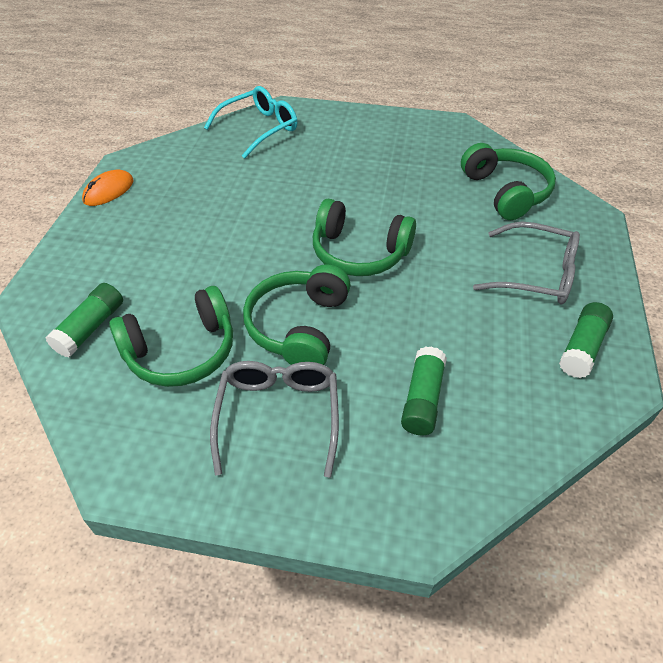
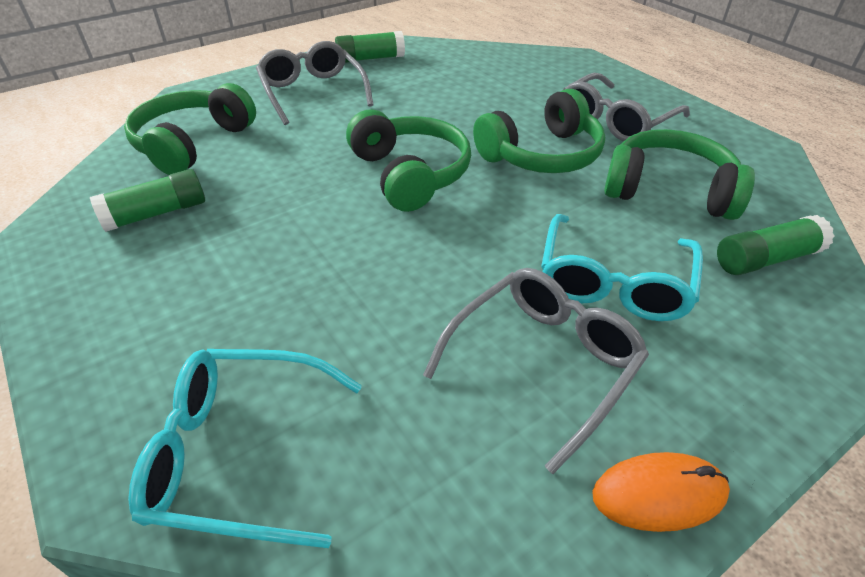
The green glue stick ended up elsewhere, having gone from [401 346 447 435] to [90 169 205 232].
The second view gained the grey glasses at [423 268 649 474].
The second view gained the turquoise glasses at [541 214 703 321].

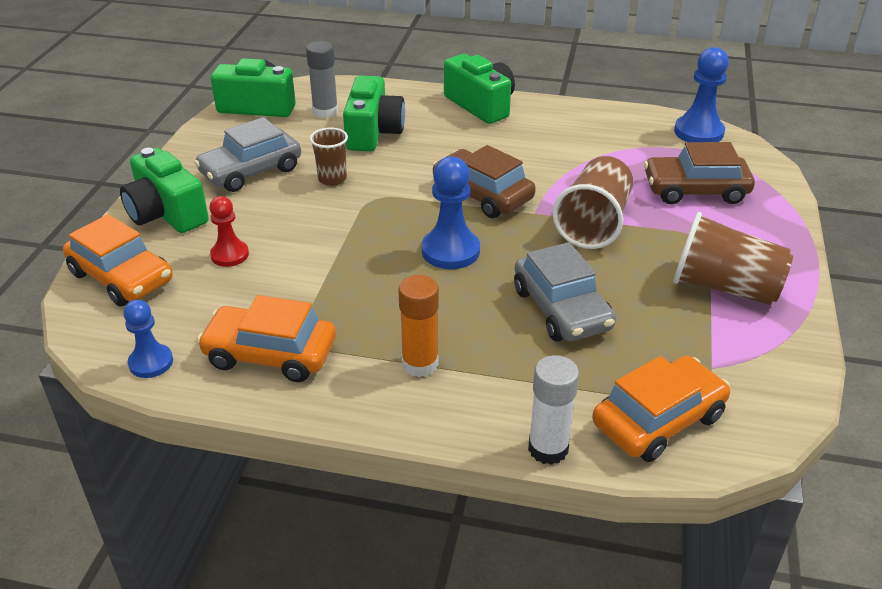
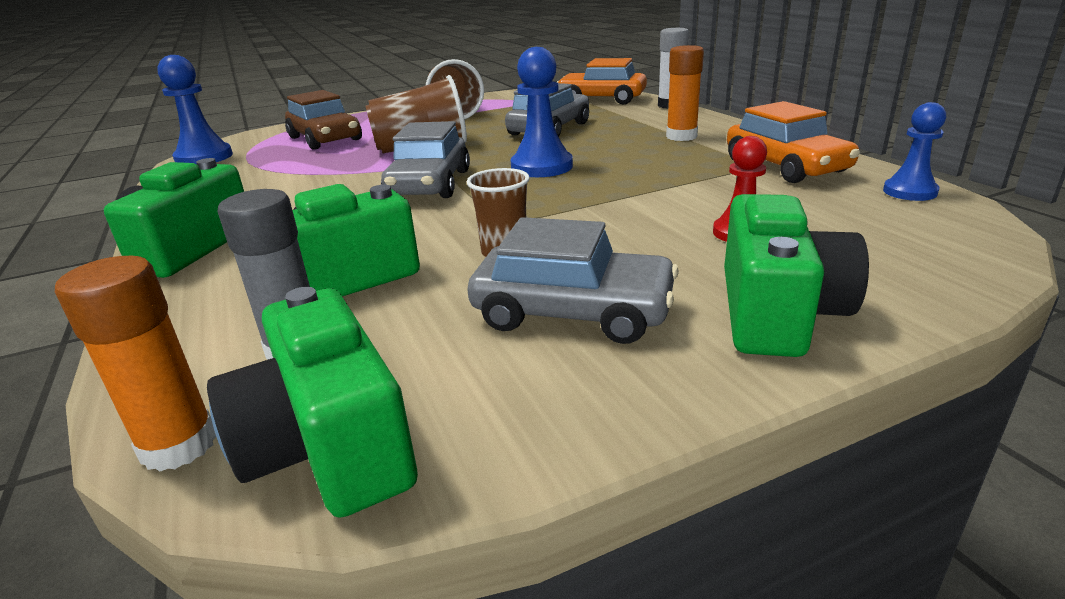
The second view lost the orange car at [63 214 173 306].
What was the brown car at [433 145 536 218] turned into the grey car at [381 121 470 198].
The second view gained the orange glue stick at [55 256 216 472].

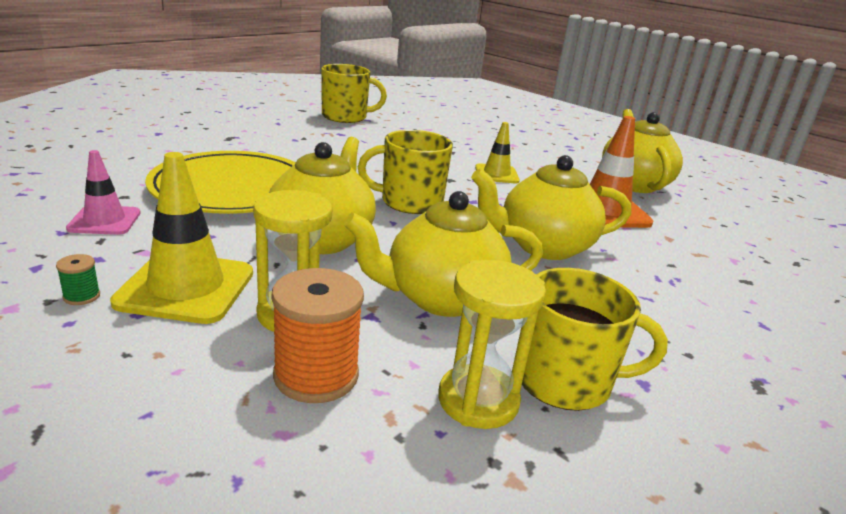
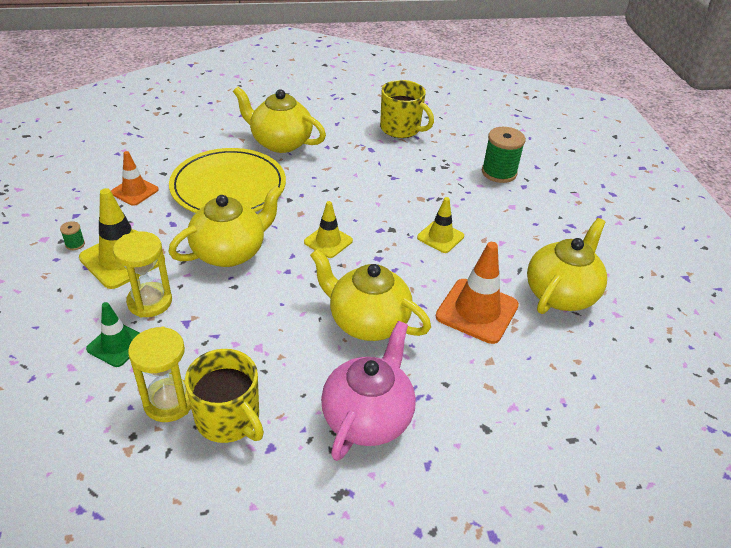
What was the pink traffic cone at [66 150 141 235] turned into the orange traffic cone at [111 151 159 206].
Where the orange spool stood at [271 268 364 403], the green traffic cone came to stand at [86 302 140 367].
The yellow teapot ended up elsewhere, having gone from [344 191 543 317] to [233 87 326 153].
Where the yellow mug stood at [358 130 453 214], the yellow traffic cone came to stand at [304 201 353 258].
The second view gained the pink teapot at [321 321 416 461].
The second view gained the green spool at [482 127 526 183].

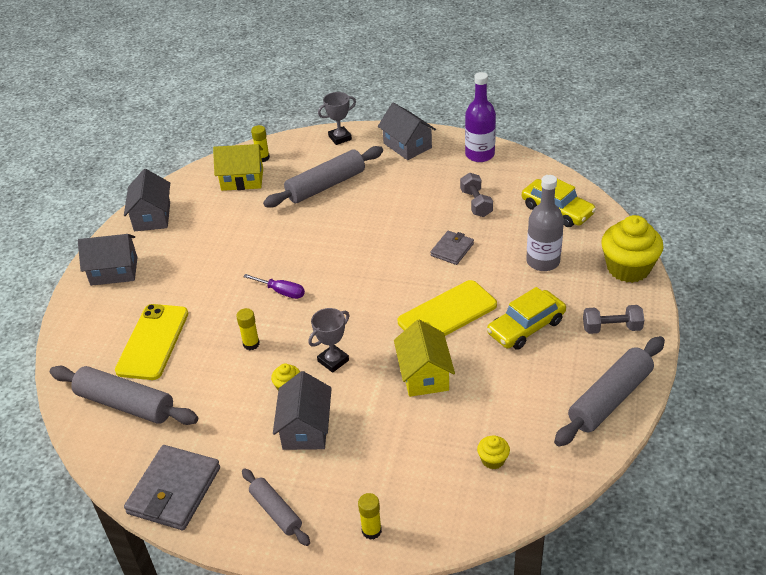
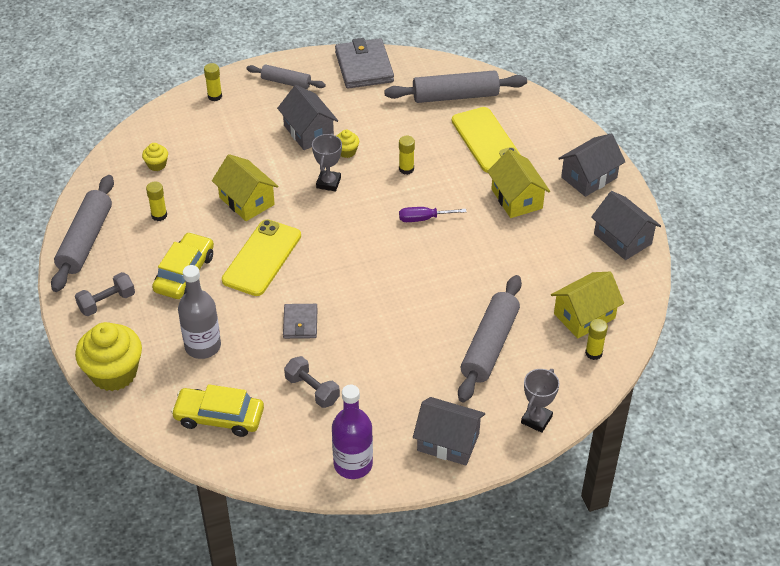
The second view gained the yellow glue stick at [146 182 167 221].
The second view gained the yellow house at [487 149 550 218].

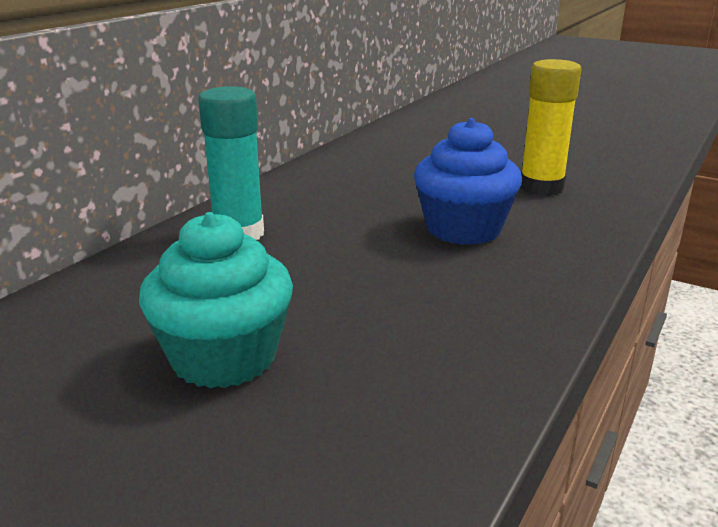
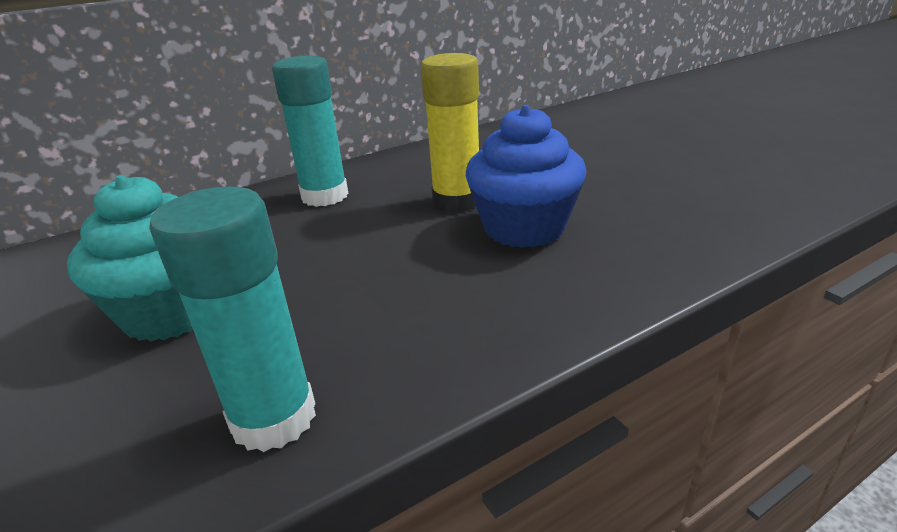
The yellow glue stick ended up elsewhere, having gone from [520 59 581 196] to [421 53 479 213].
The second view gained the turquoise glue stick at [149 187 316 452].

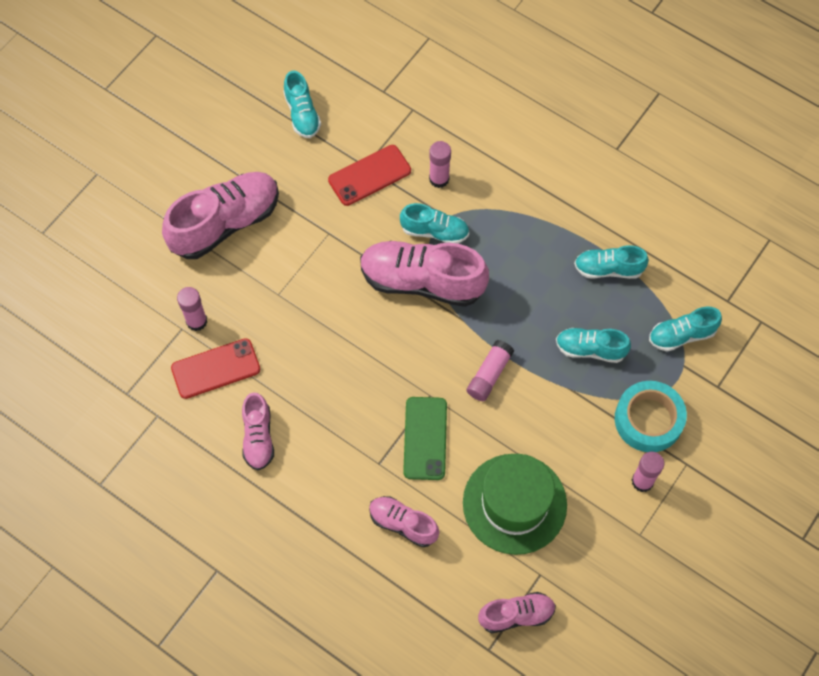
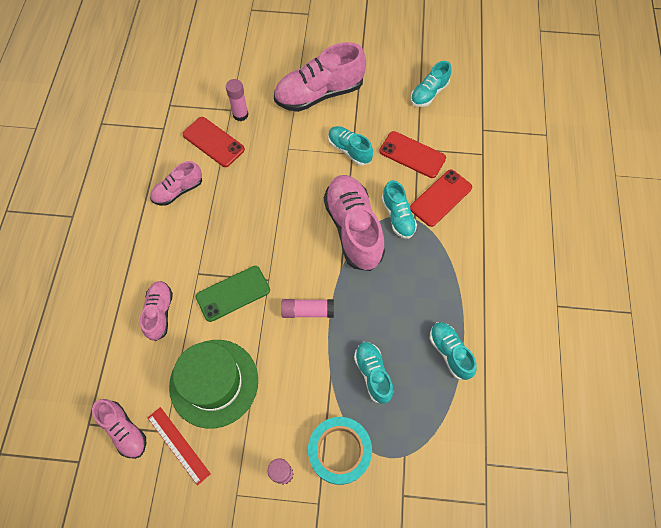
The pink shoe at [162 172 279 259] ended up facing another way, 135 degrees clockwise from before.
Where the pink glue stick stood at [429 141 451 188], the red phone came to stand at [410 170 472 227].
The turquoise shoe ended up elsewhere, having gone from [649 307 722 352] to [328 126 373 166].
The second view gained the red ruler at [147 407 211 486].

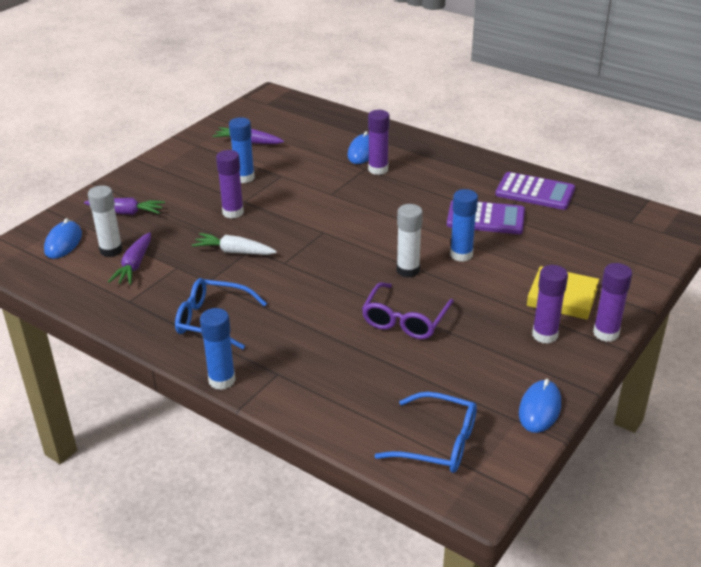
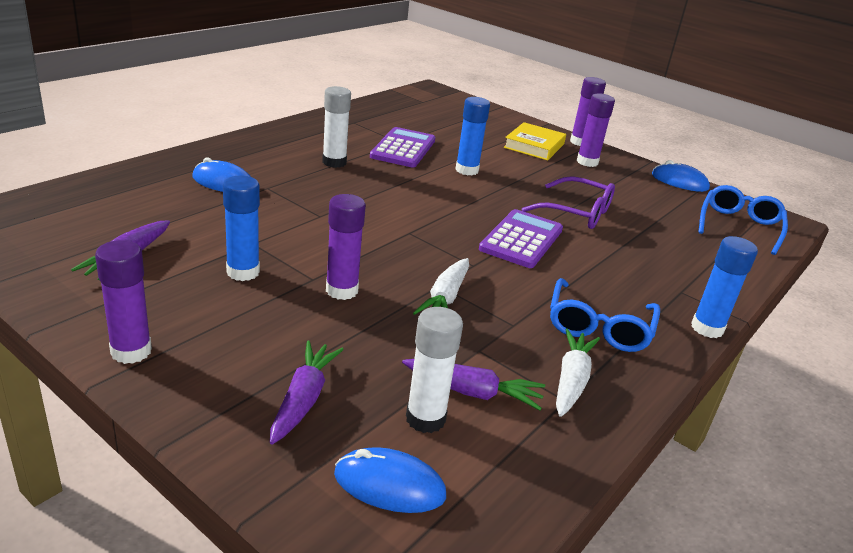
The purple glue stick ended up elsewhere, having gone from [368 110 390 175] to [95 240 152 364].
The white glue stick ended up elsewhere, having gone from [396 204 423 278] to [322 86 351 168].
The purple calculator ended up elsewhere, having gone from [495 172 575 210] to [479 209 563 268].
The second view gained the white carrot at [556 329 600 417].

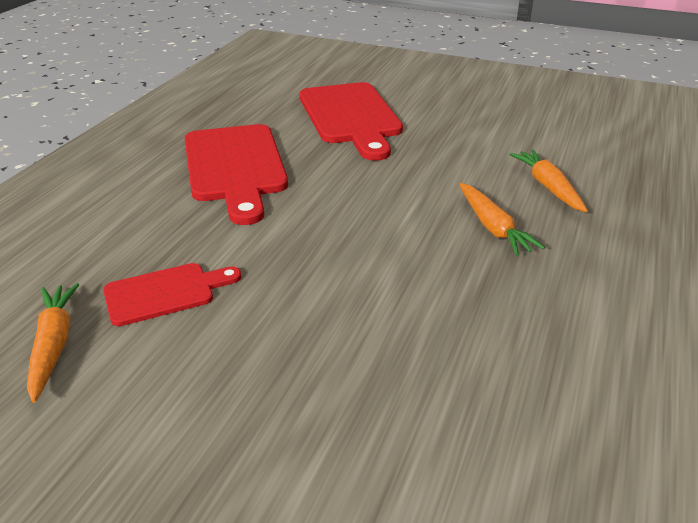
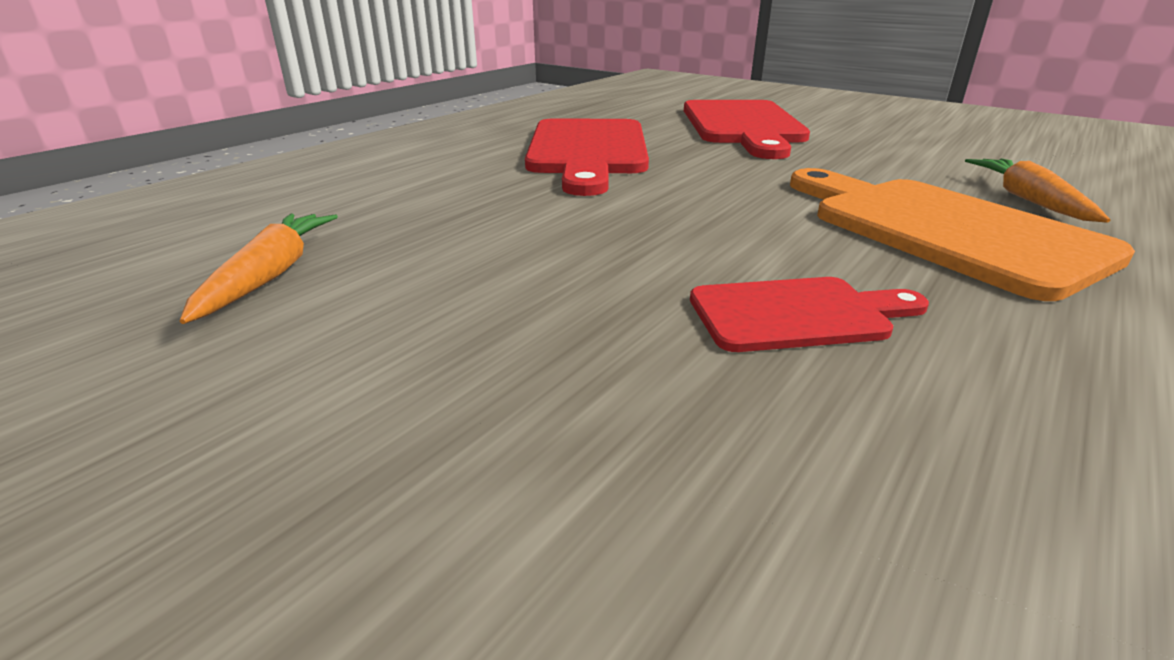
The red cutting board ended up elsewhere, having gone from [103 263 241 326] to [690 277 929 352].
Where the orange carrot stood at [459 183 545 256], the orange cutting board came to stand at [790 168 1135 301].

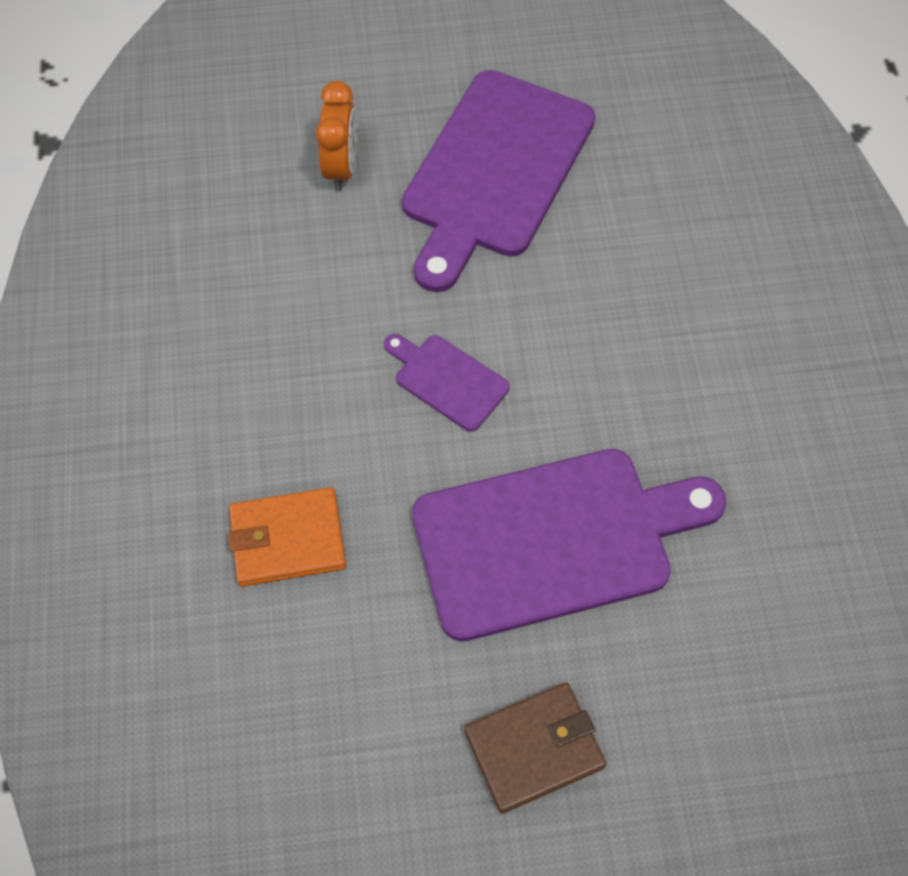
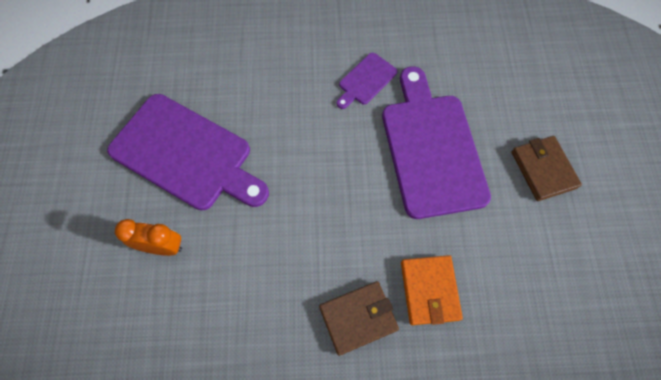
The purple cutting board ended up elsewhere, having gone from [384 334 510 432] to [337 53 397 109].
The second view gained the brown wallet at [319 281 399 356].

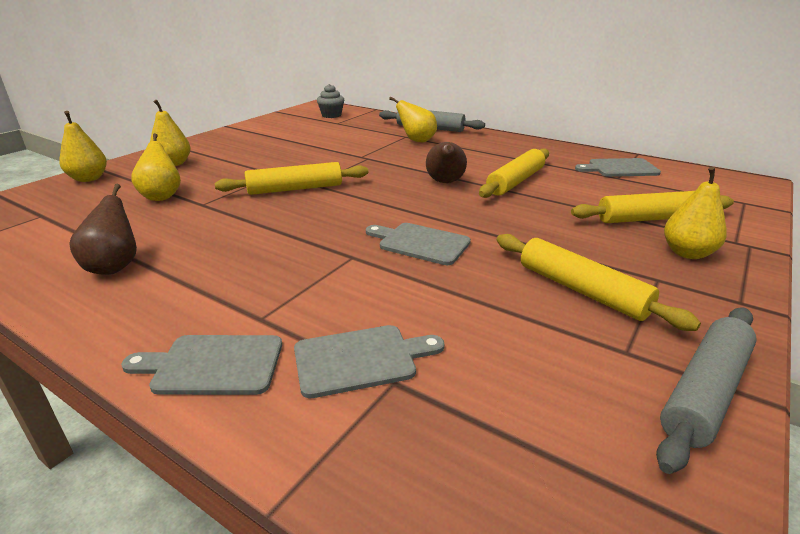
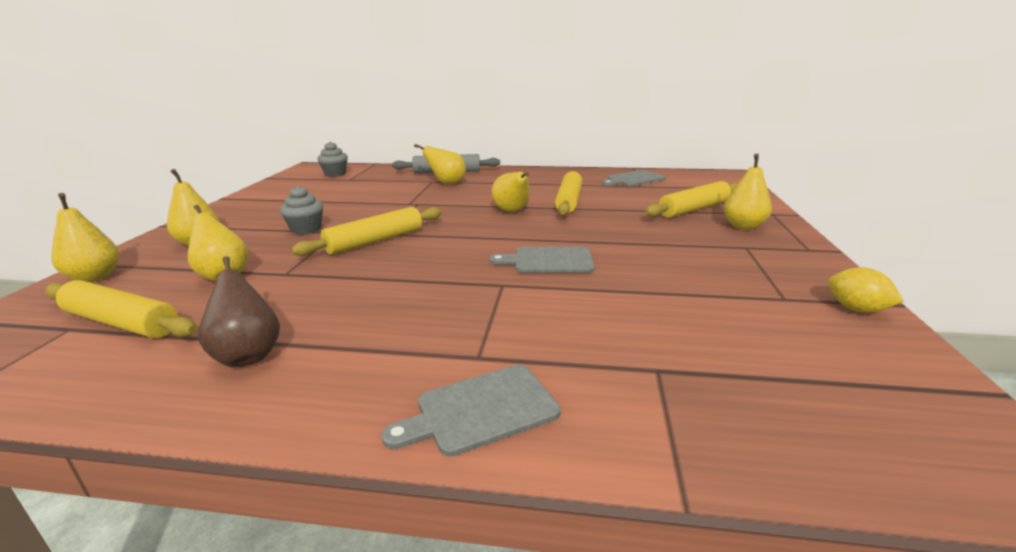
The second view lost the grey cutting board at [294 325 444 398].
What was the brown pear at [426 142 467 183] turned into the yellow pear at [491 172 530 212].
The yellow rolling pin ended up elsewhere, having gone from [497 234 701 331] to [45 280 197 338].
Where the grey rolling pin stood at [656 307 757 474], the yellow lemon came to stand at [828 267 904 313].
The second view gained the grey cupcake at [280 186 323 235].

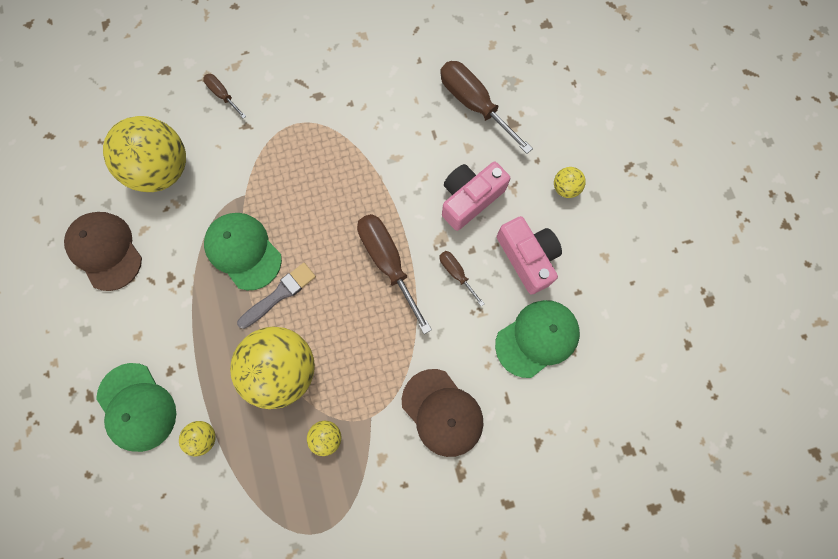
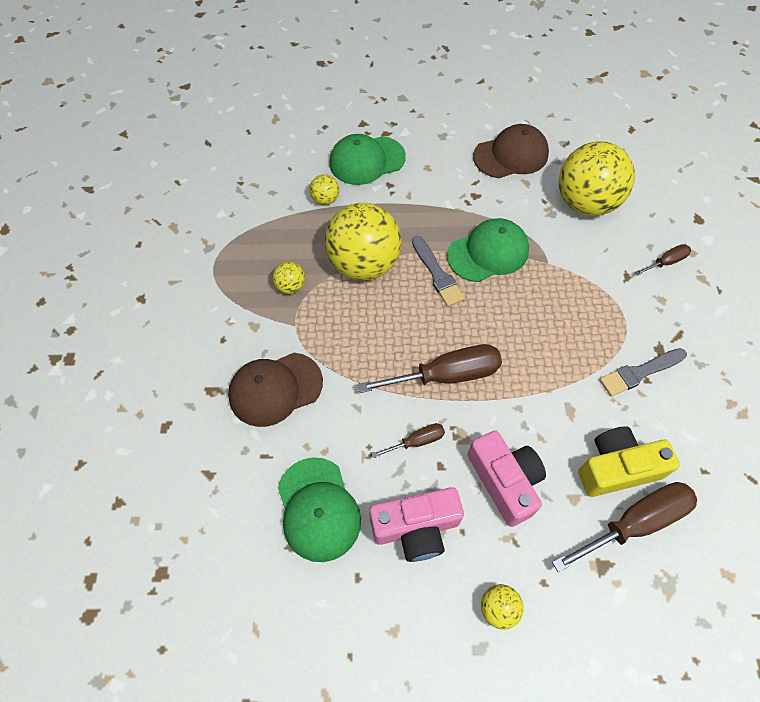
The second view gained the yellow camera at [578 426 680 497].
The second view gained the grey brush at [599 348 687 396].

